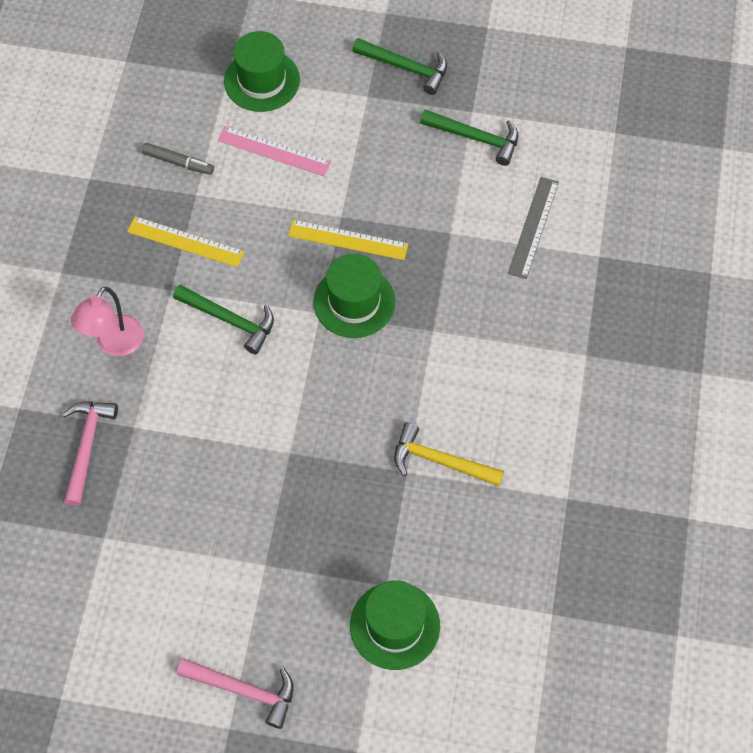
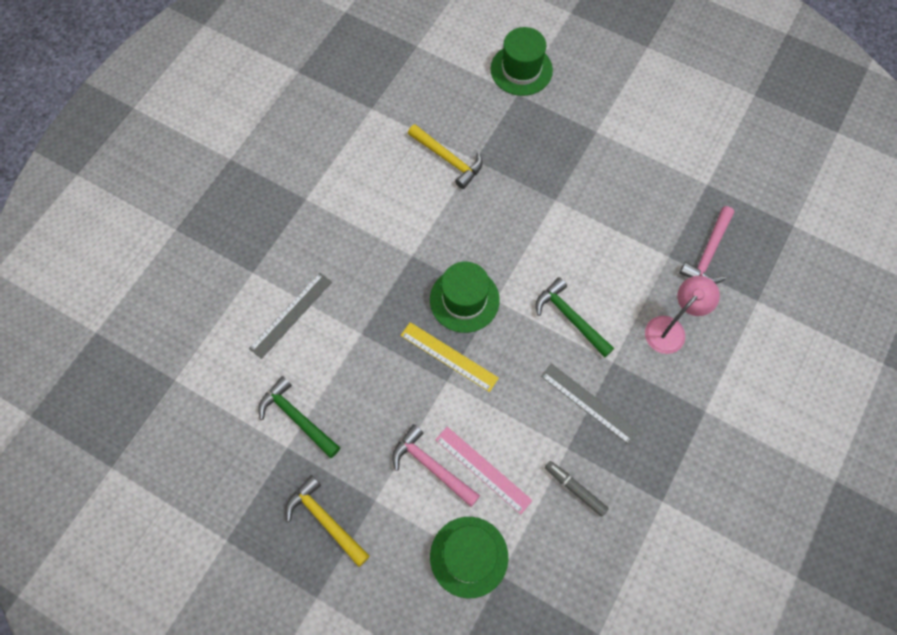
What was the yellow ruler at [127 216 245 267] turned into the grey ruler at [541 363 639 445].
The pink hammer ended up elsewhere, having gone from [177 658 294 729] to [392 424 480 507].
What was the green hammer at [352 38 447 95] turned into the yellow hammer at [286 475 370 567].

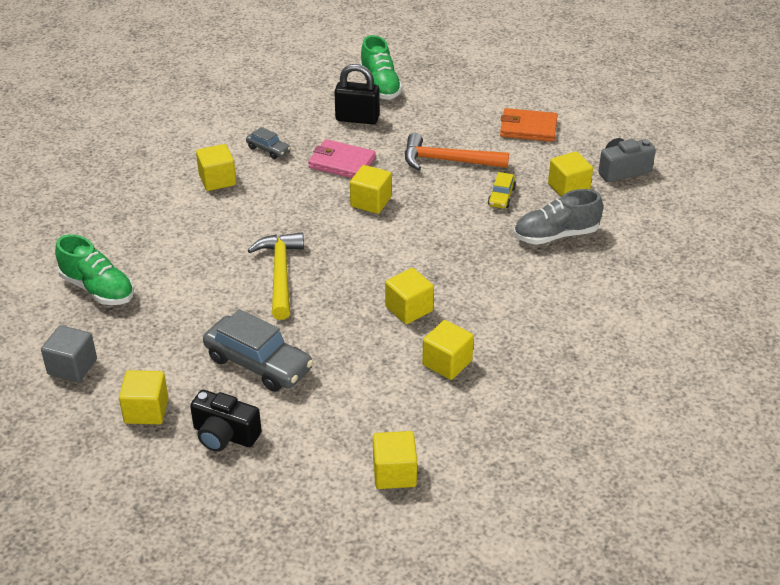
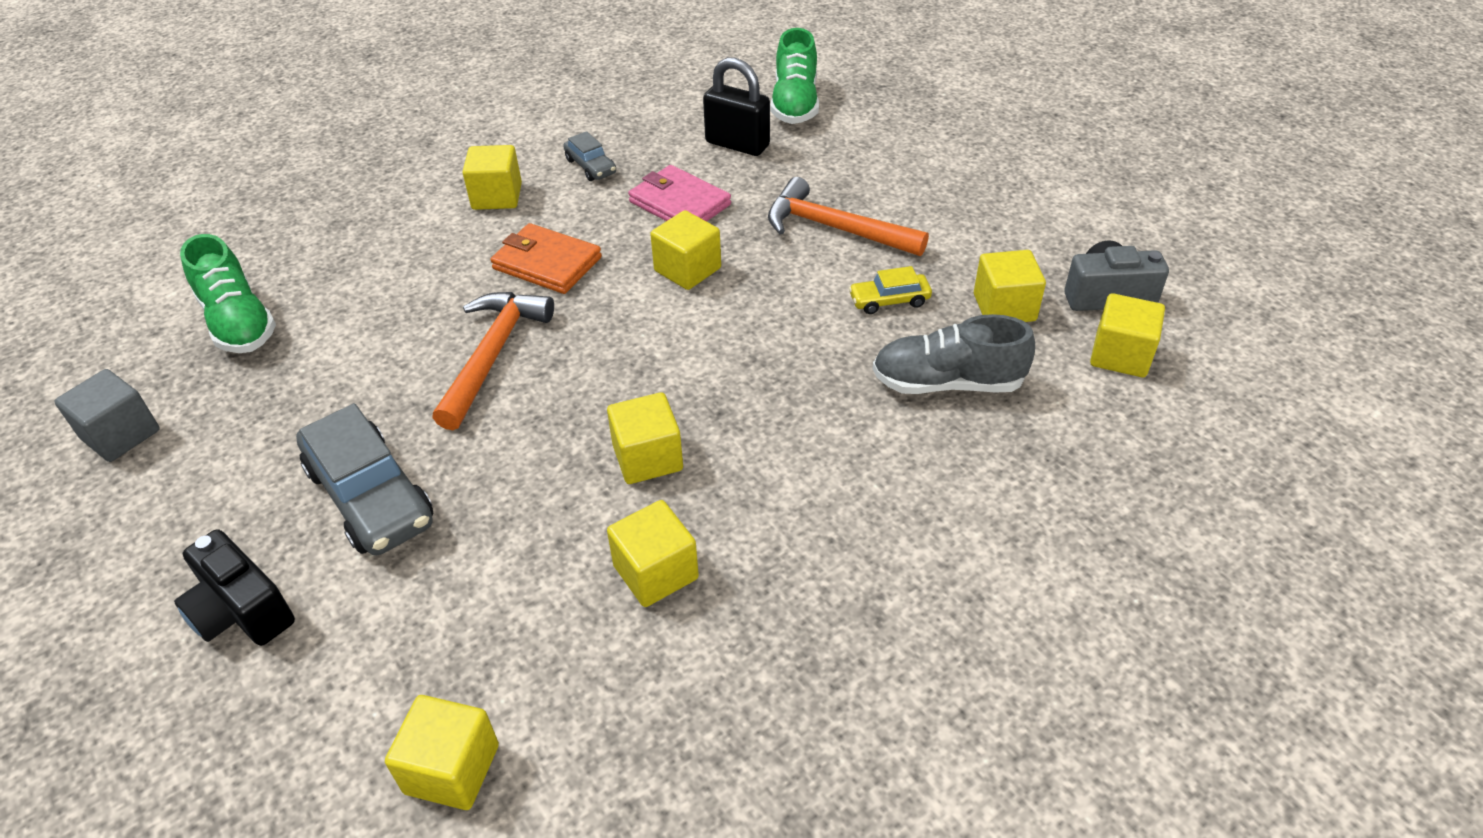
The yellow cube ended up elsewhere, having gone from [119 370 168 424] to [1090 293 1165 377].
What was the yellow hammer at [248 232 304 320] turned into the orange hammer at [432 292 554 430].
The yellow car at [488 172 516 209] ended up facing another way, 45 degrees clockwise from before.
The orange wallet ended up elsewhere, having gone from [500 108 558 142] to [490 223 602 294].

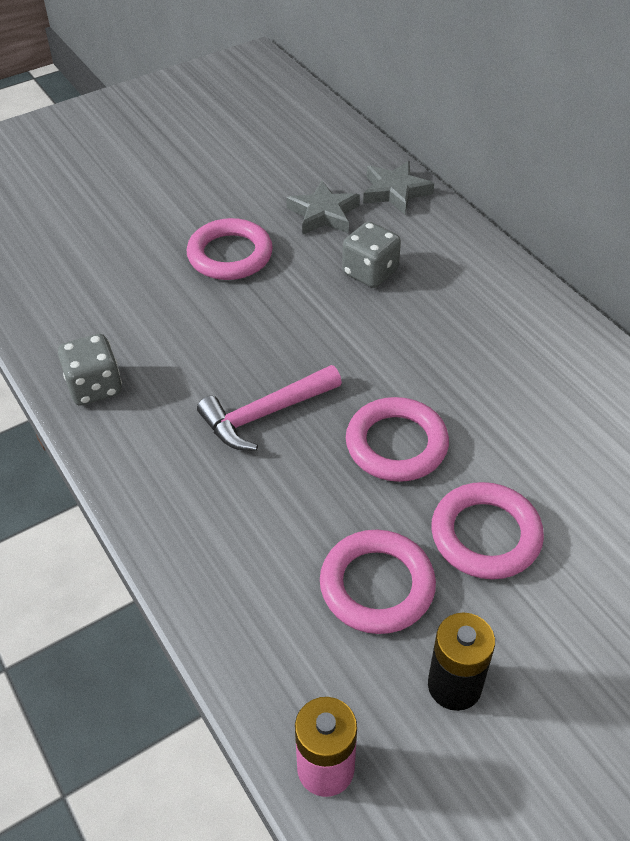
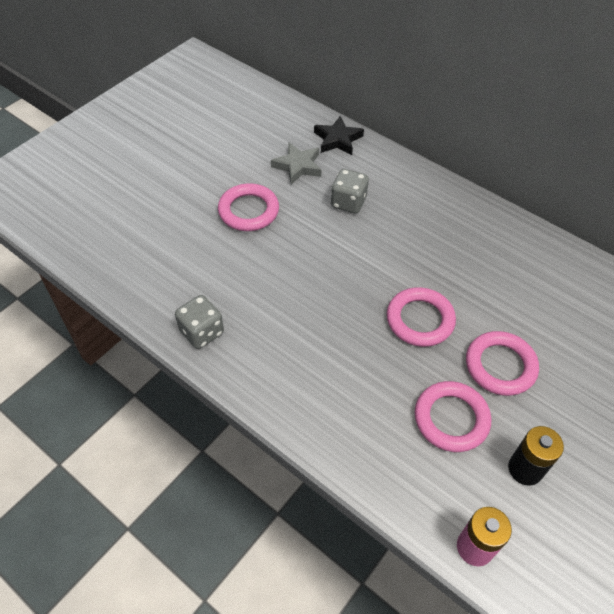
The second view lost the pink hammer at [197 365 342 451].
What was the grey star at [363 161 434 214] turned into the black star at [314 116 364 155].

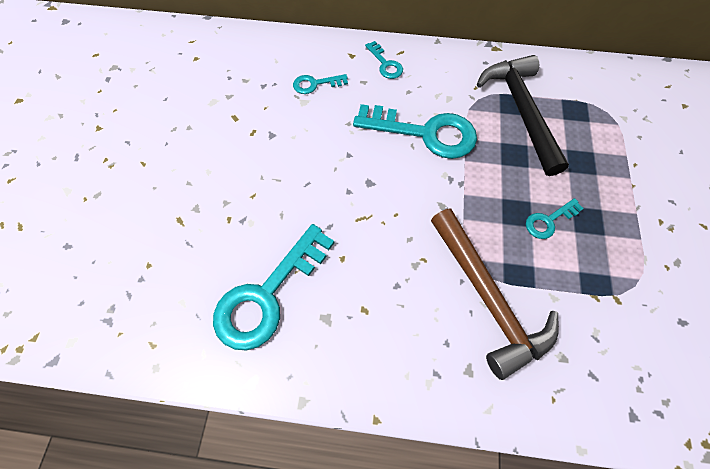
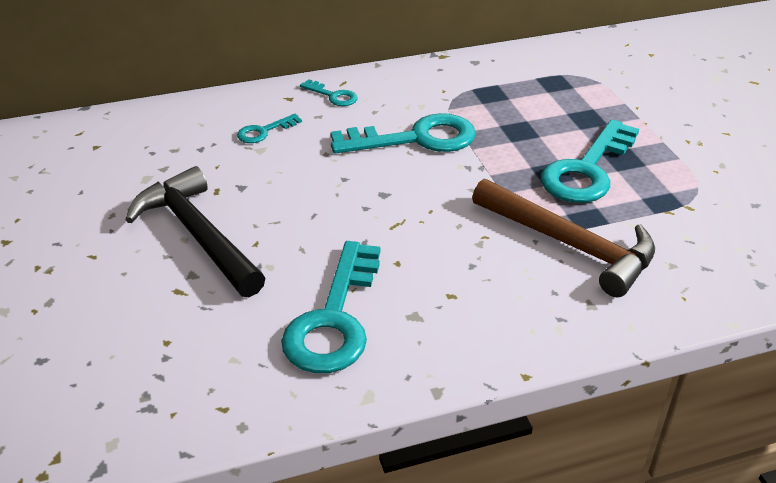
The black hammer ended up elsewhere, having gone from [477 55 569 176] to [125 166 265 297].
The size of the turquoise key at [526 198 584 239] changed by a factor of 2.09.

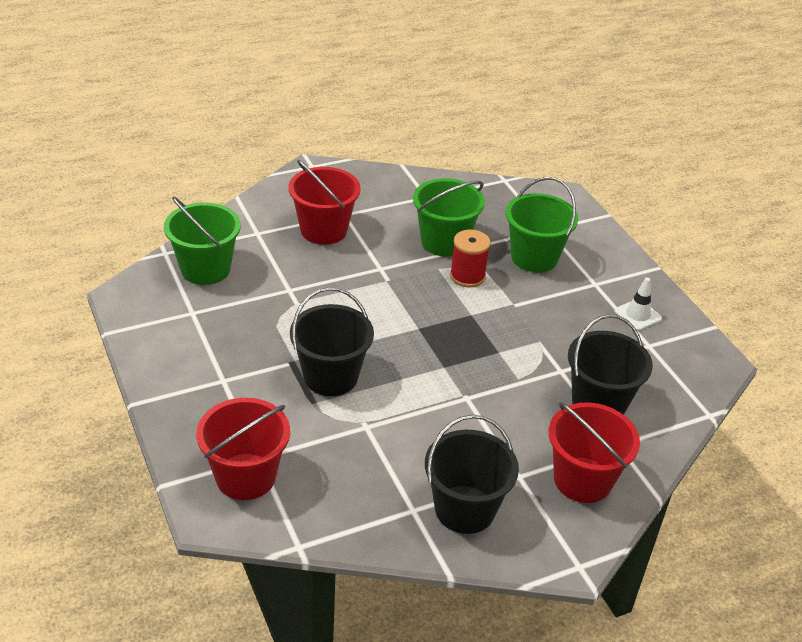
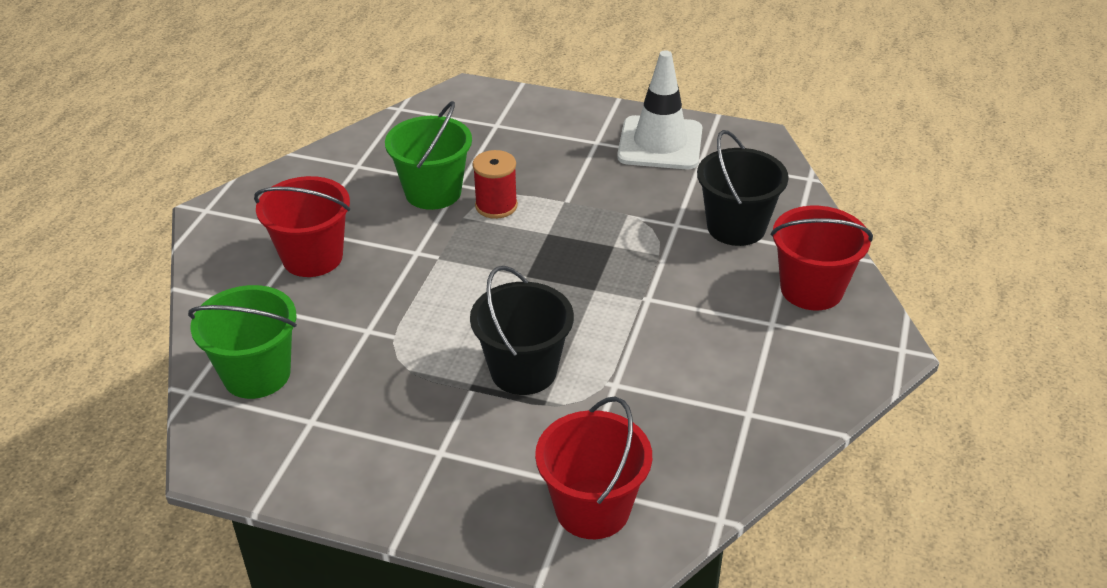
The second view lost the black bucket at [425 415 519 534].
The second view lost the green bucket at [506 177 578 273].
The size of the white traffic cone at [614 277 662 331] changed by a factor of 2.03.

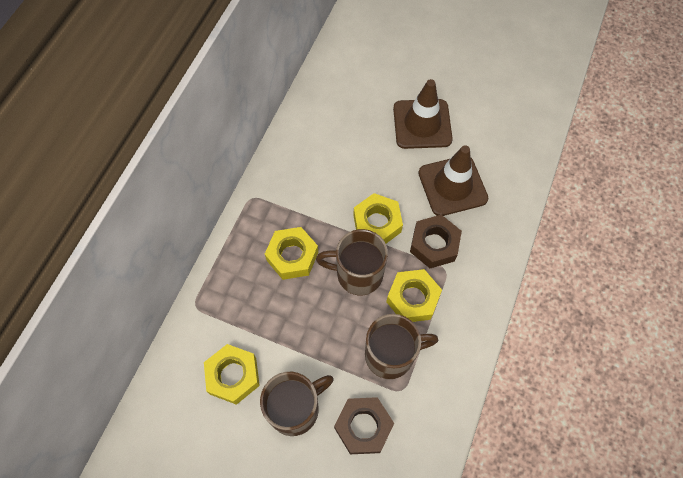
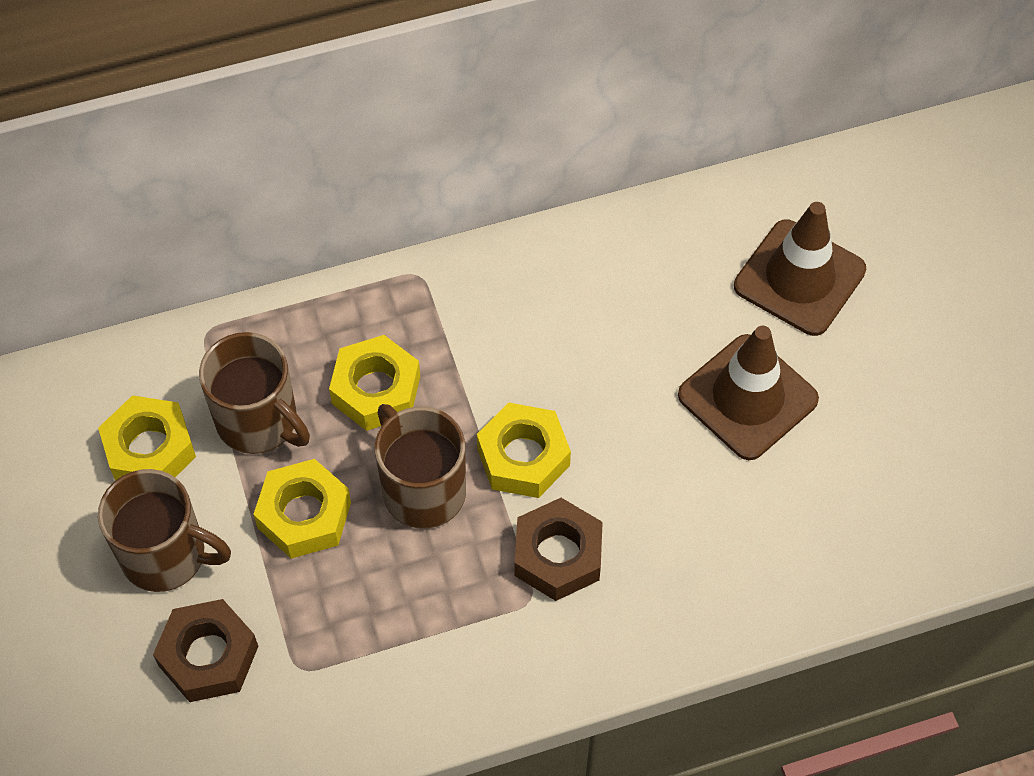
The brown mug ended up elsewhere, having gone from [365 314 438 379] to [199 332 310 454].
The yellow nut ended up elsewhere, having gone from [386 269 442 322] to [253 459 351 559].
The brown traffic cone ended up elsewhere, having gone from [418 145 488 216] to [734 202 866 336].

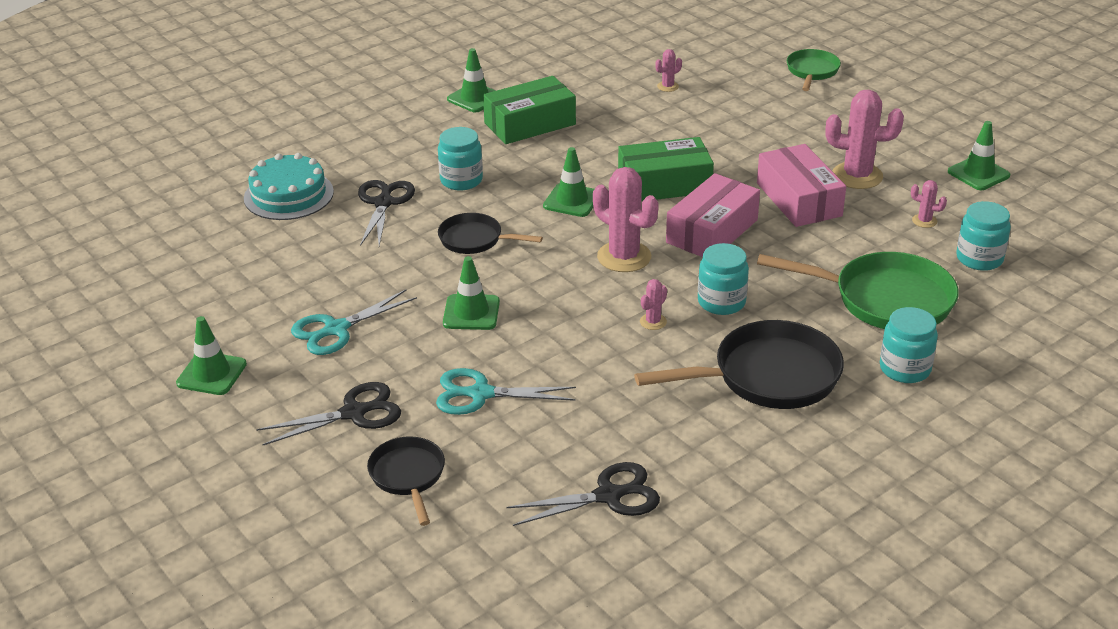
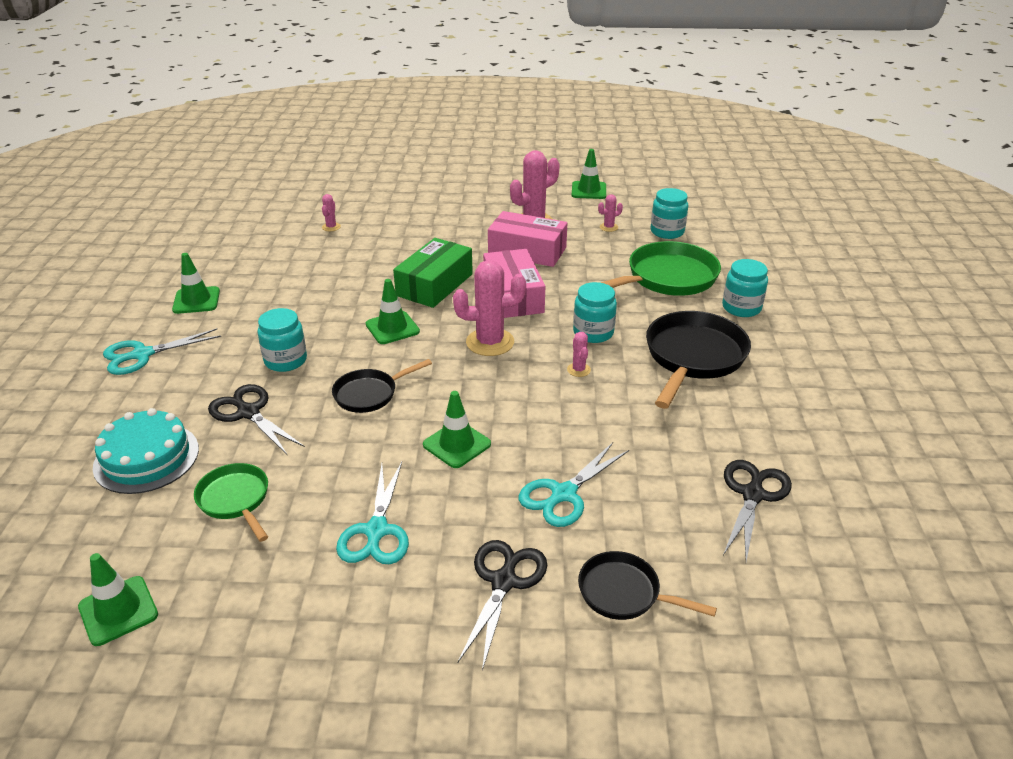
The green traffic cone ended up elsewhere, having gone from [176 316 247 395] to [78 553 158 646].
The second view lost the green box at [483 76 576 144].
The green pan ended up elsewhere, having gone from [787 49 841 91] to [194 463 268 542].
The second view gained the turquoise scissors at [103 328 221 375].

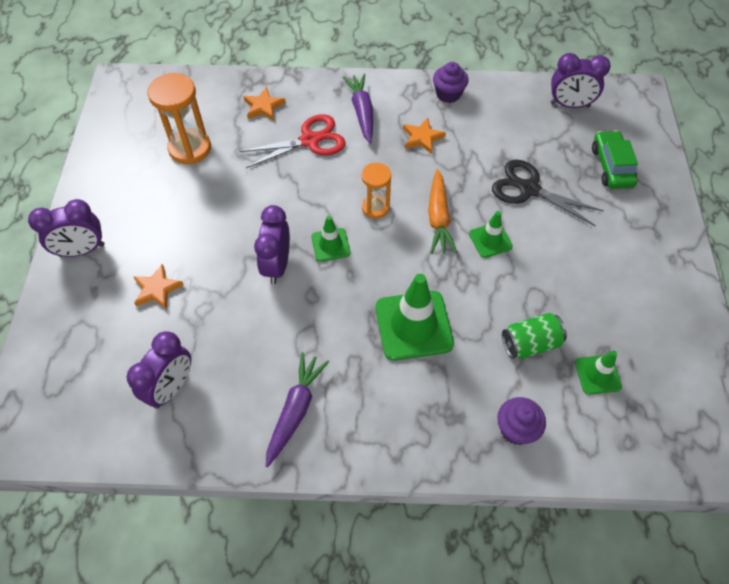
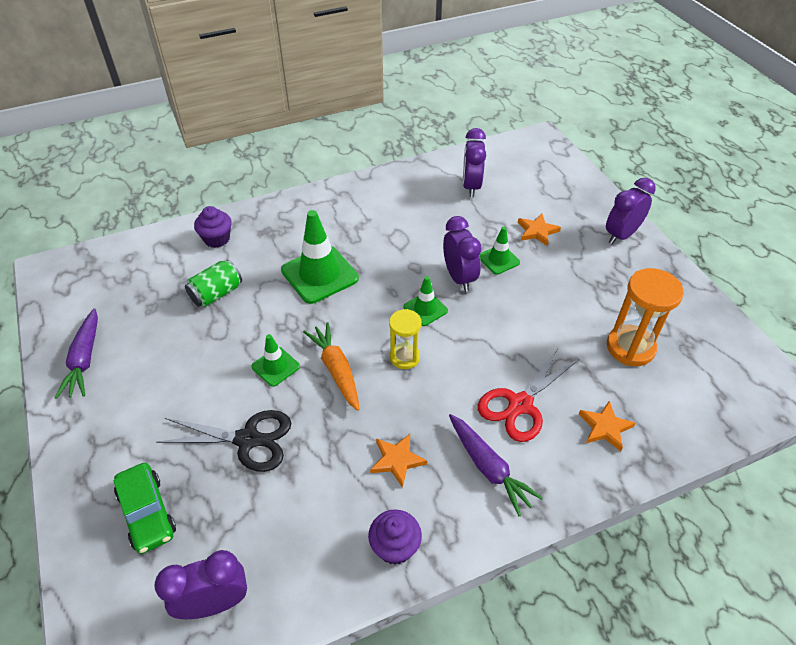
The purple carrot ended up elsewhere, having gone from [266 352 329 467] to [55 308 98 399].
What was the orange hourglass at [361 163 391 219] turned into the yellow hourglass at [389 309 421 369].
The green traffic cone ended up elsewhere, having gone from [575 351 622 395] to [480 227 520 275].

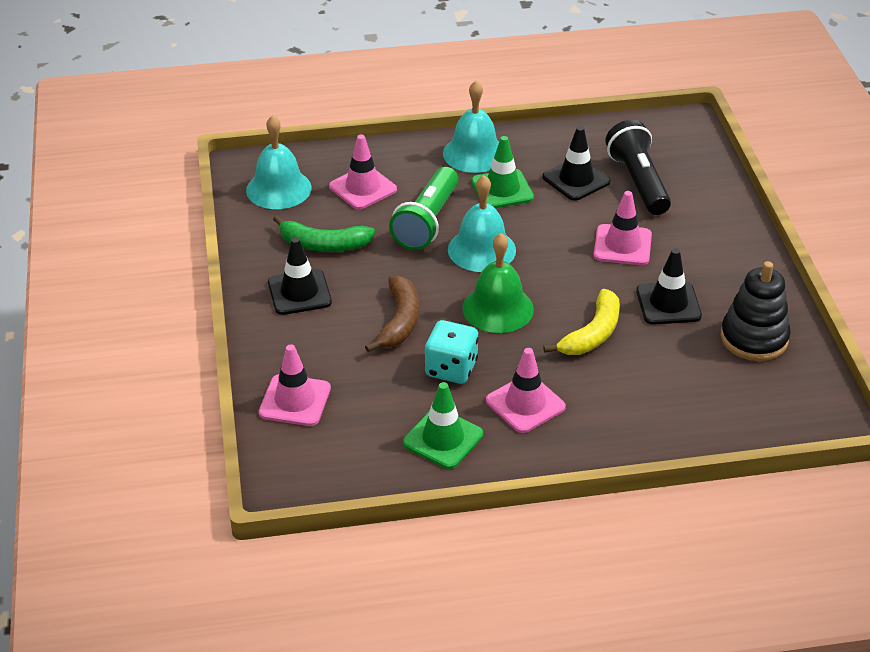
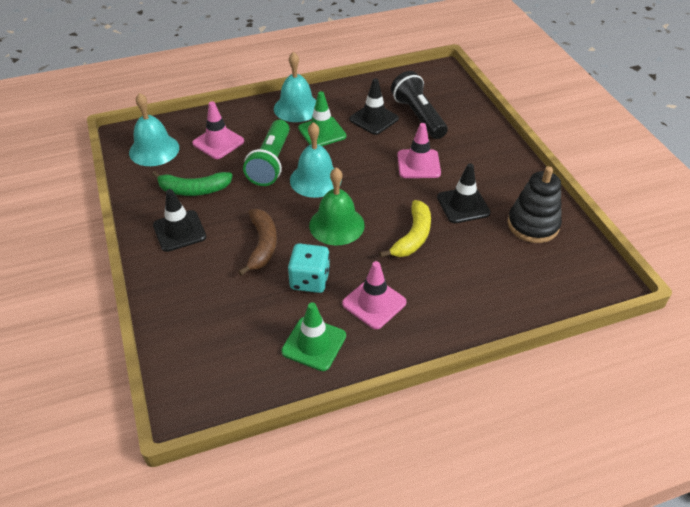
The second view lost the pink traffic cone at [259 344 331 426].

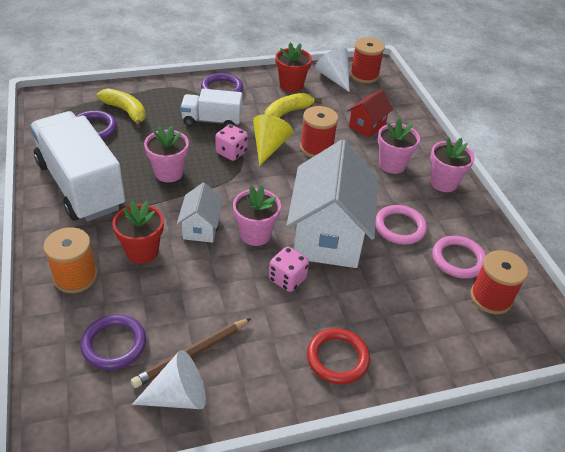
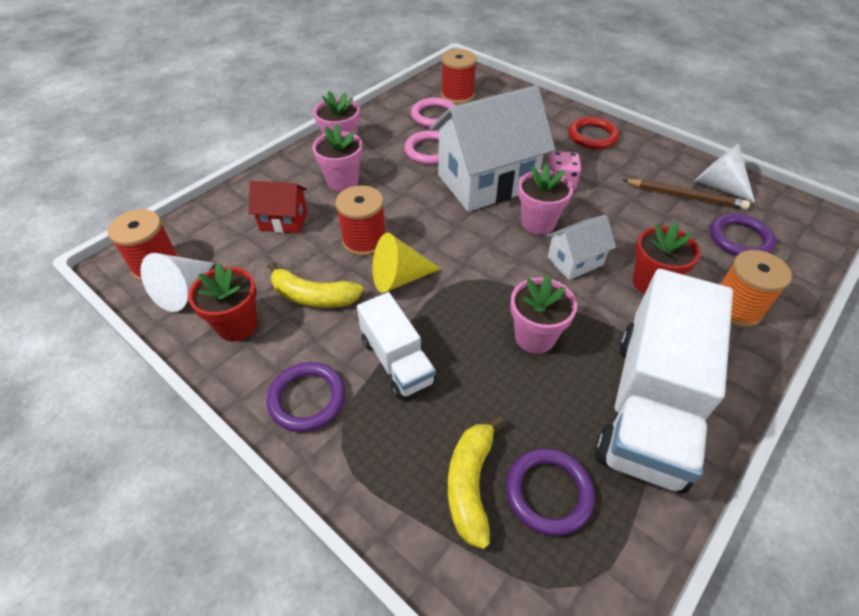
The second view lost the pink dice at [215 124 248 161].

